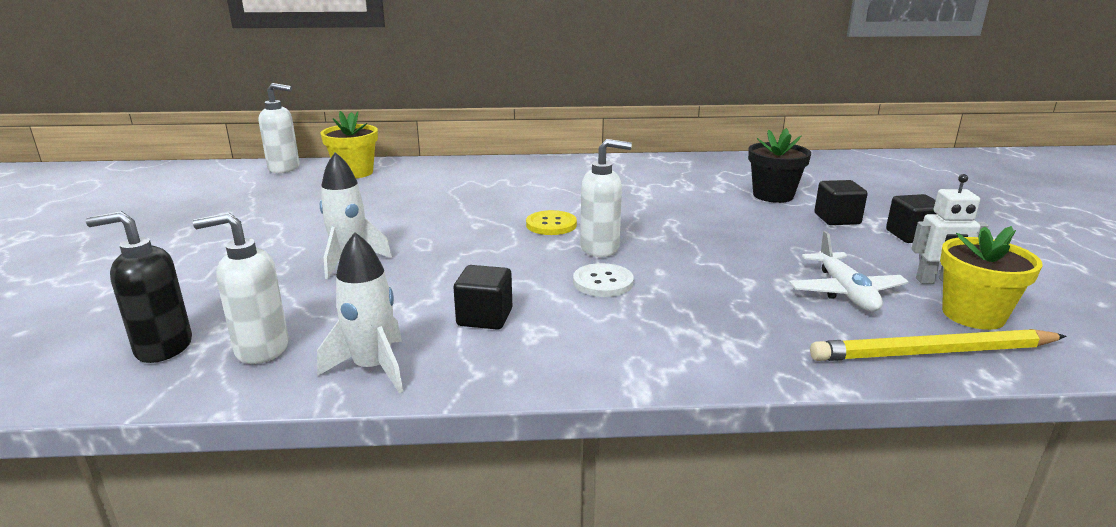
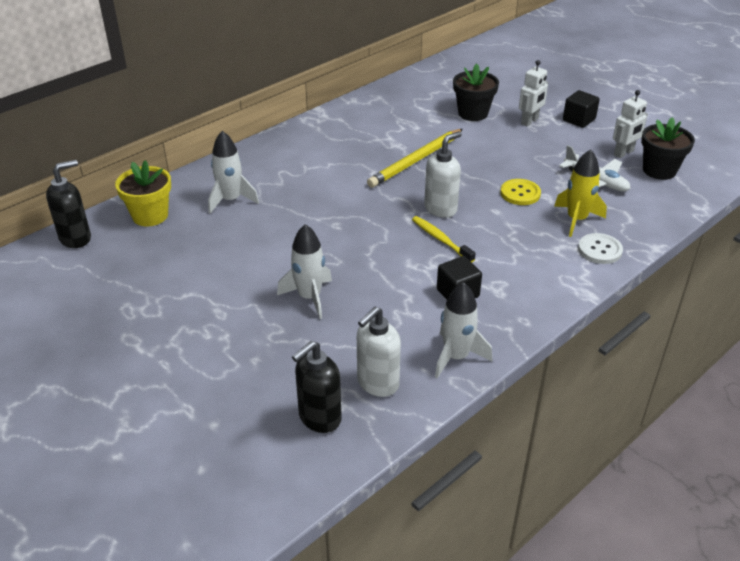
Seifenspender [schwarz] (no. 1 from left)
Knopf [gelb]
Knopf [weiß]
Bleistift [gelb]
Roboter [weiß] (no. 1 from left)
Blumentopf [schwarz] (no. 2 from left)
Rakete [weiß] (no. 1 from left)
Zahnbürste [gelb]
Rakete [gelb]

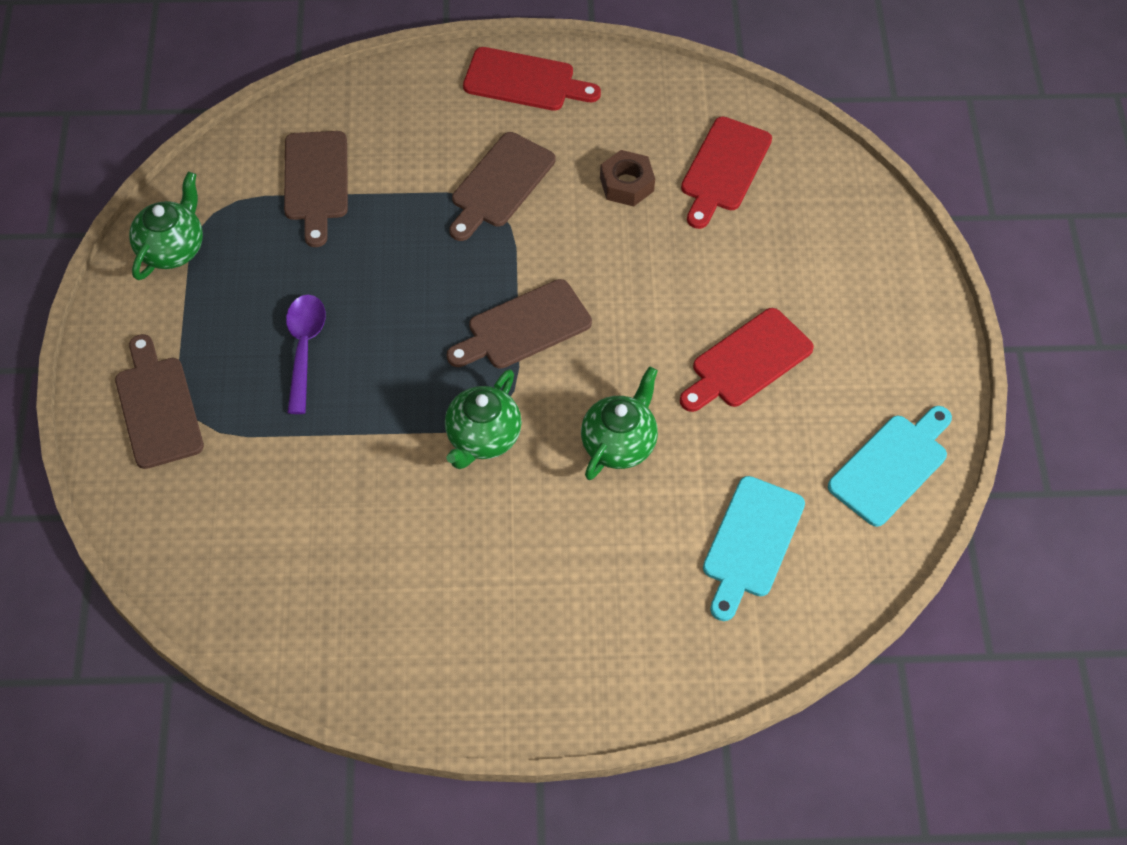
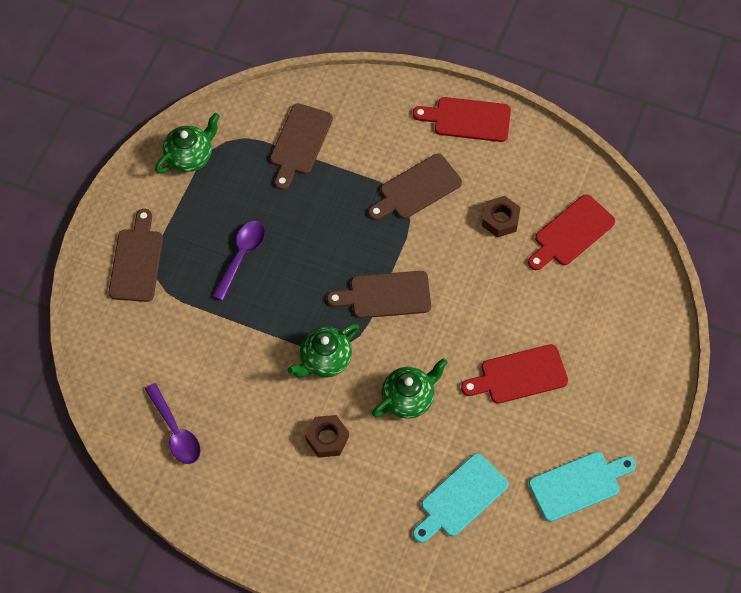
Schneidebrett [rot] (no. 1 from left)
Löffel [lila] (no. 1 from left)
Sechskantmutter [braun] (no. 1 from left)

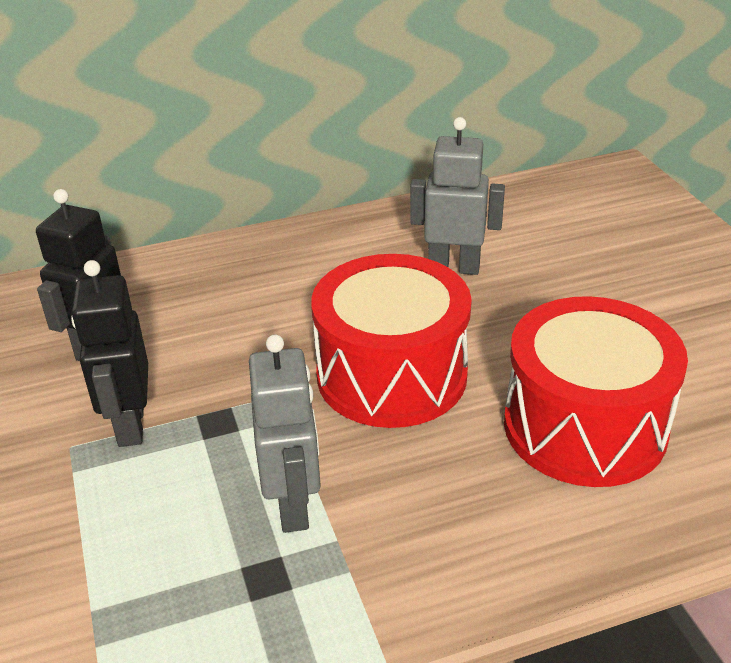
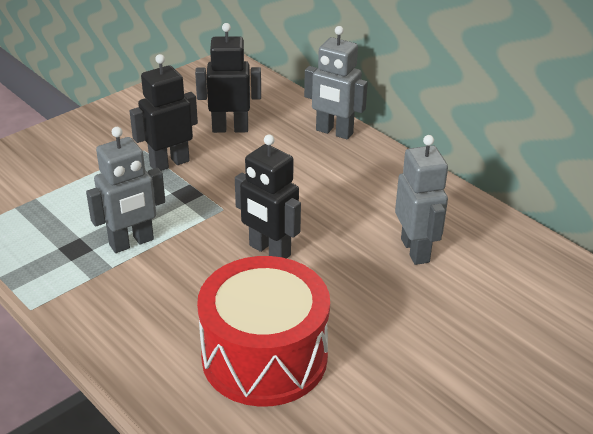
Roboter [schwarz] (no. 3 from left)
Roboter [grau] (no. 2 from left)

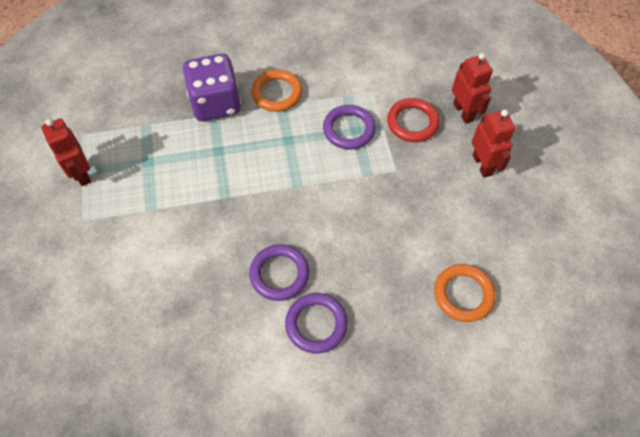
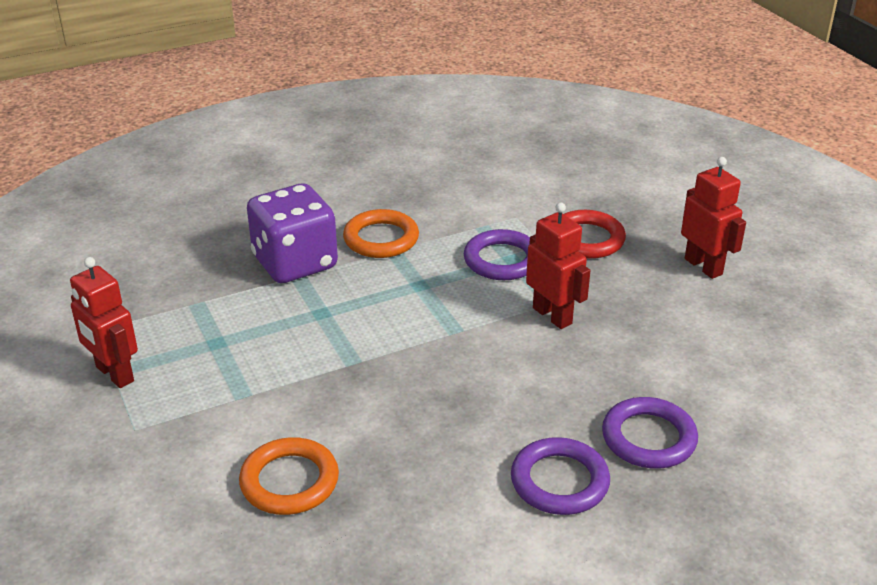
Ring [lila] (no. 3 from left)
Ring [orange] (no. 1 from left)
Roboter [rot] (no. 2 from left)

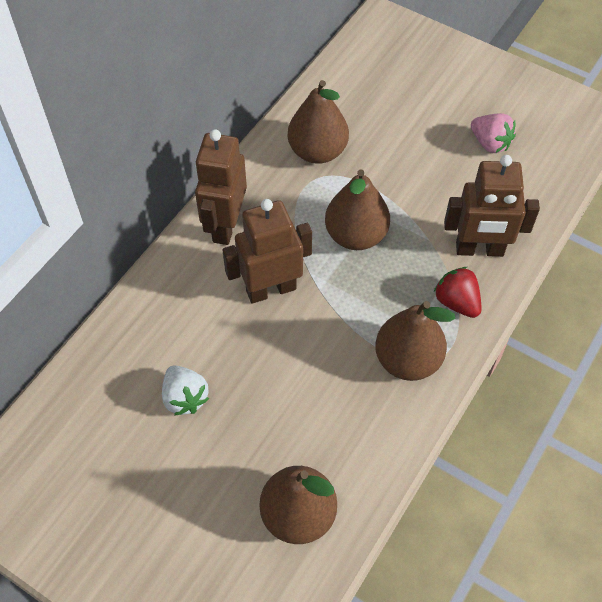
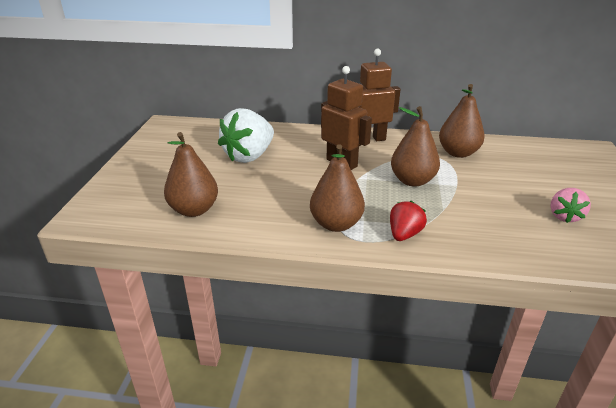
Erdbeere [weiß]
Roboter [braun] (no. 3 from left in the first image)

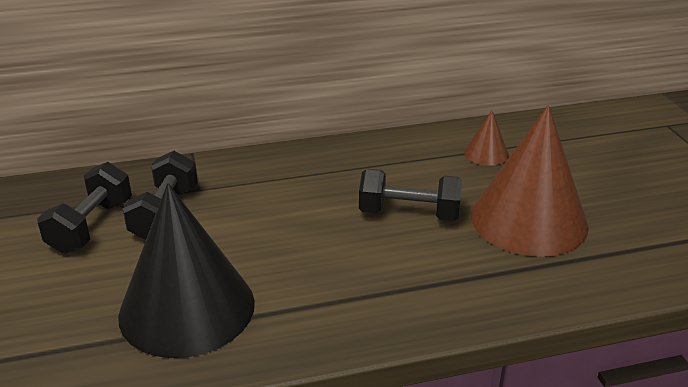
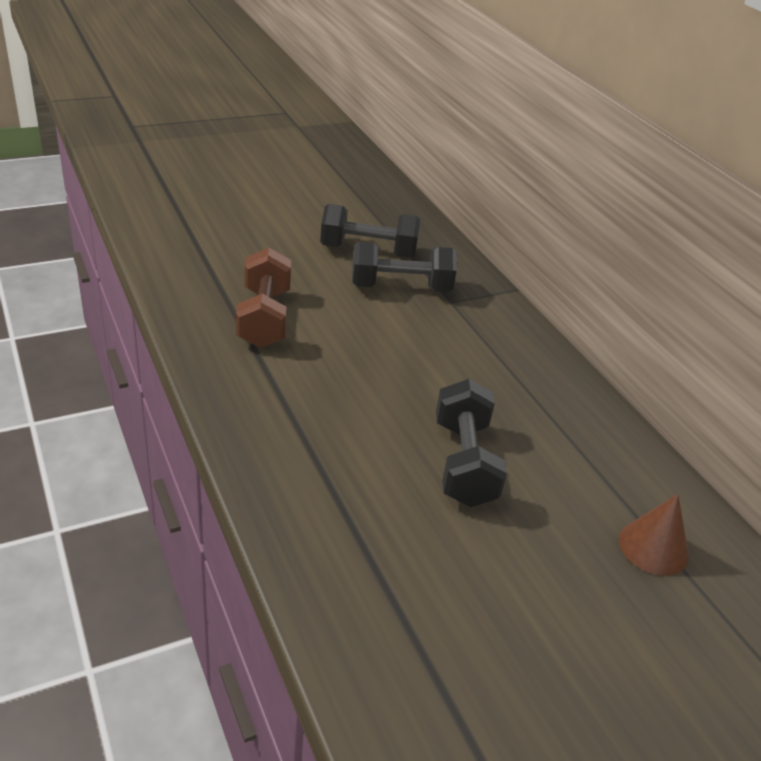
Hantel [braun]
Kegel [braun] (no. 2 from left in the first image)

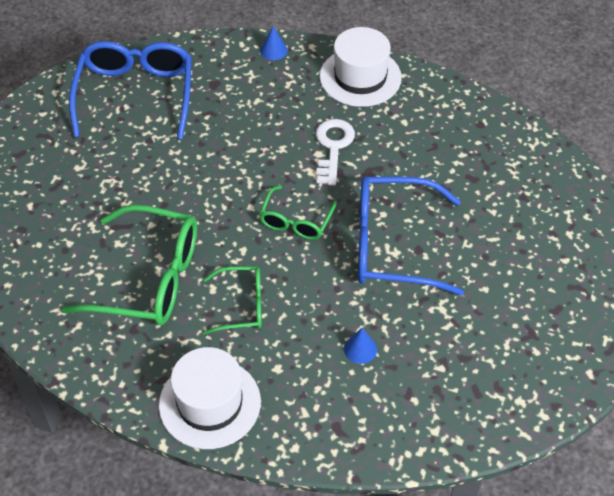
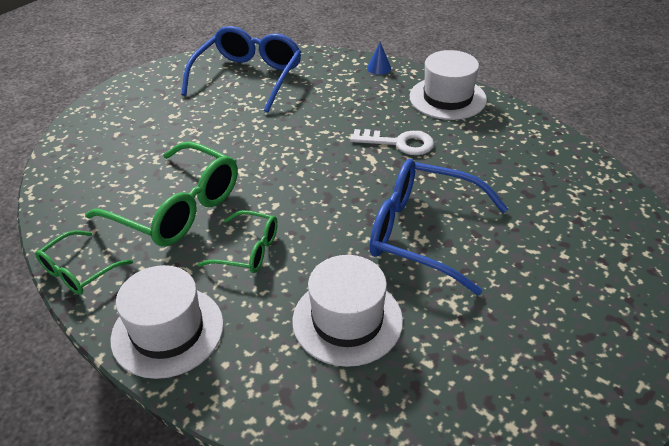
Brille [grün] (no. 1 from left)
Schlüssel [weiß]
Hut [weiß] (no. 2 from left)

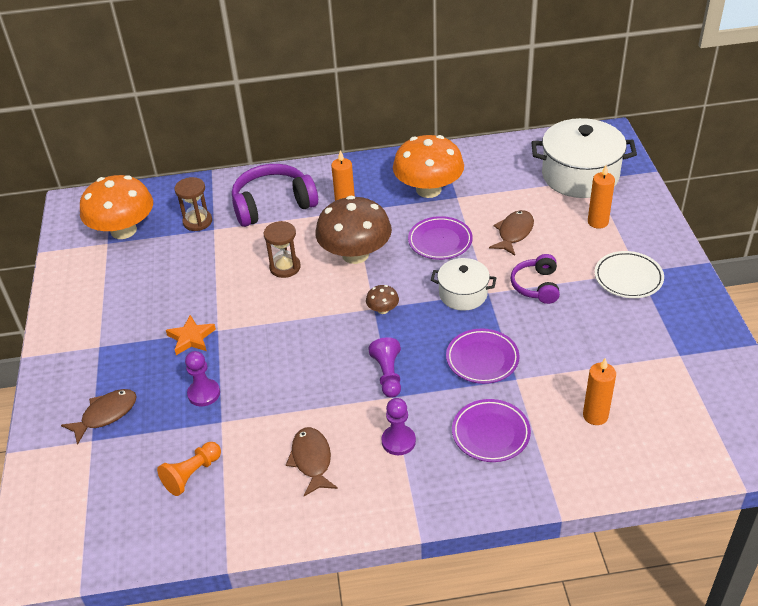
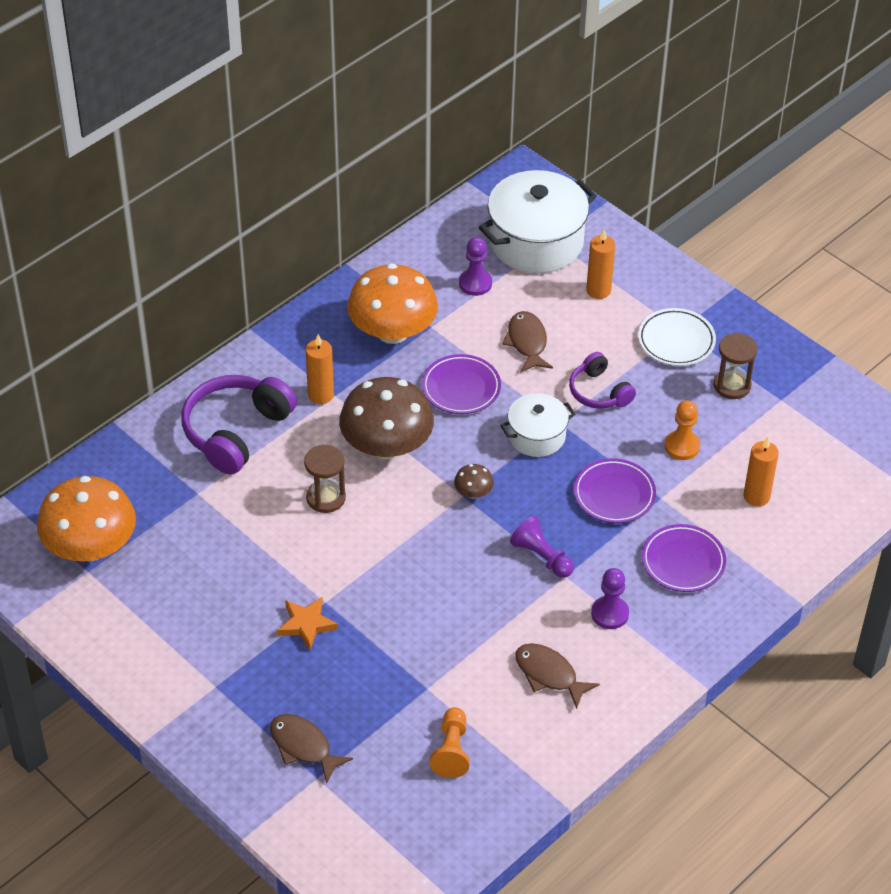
Fisch [braun] (no. 1 from left)
Sanduhr [braun] (no. 2 from left)
Bauer [lila] (no. 1 from left)
Bauer [orange] (no. 2 from left)

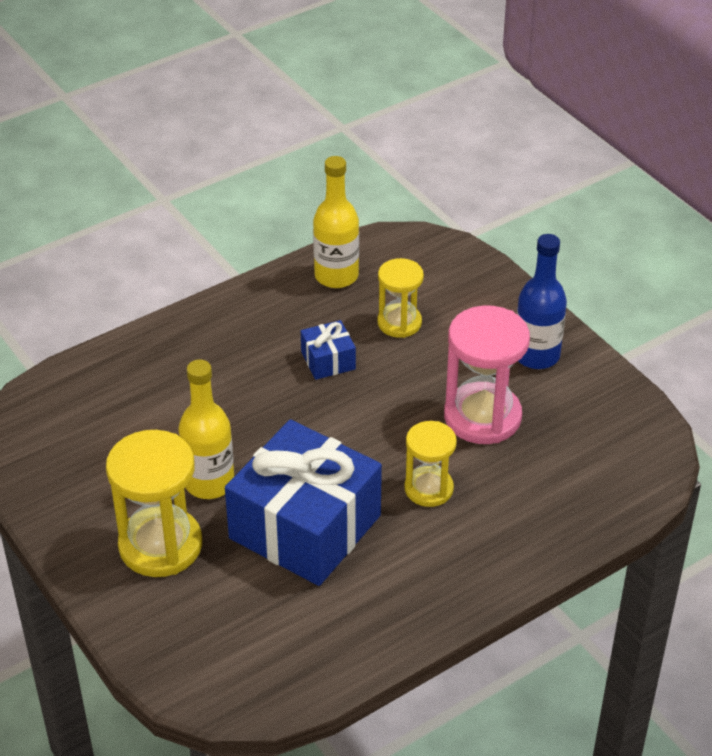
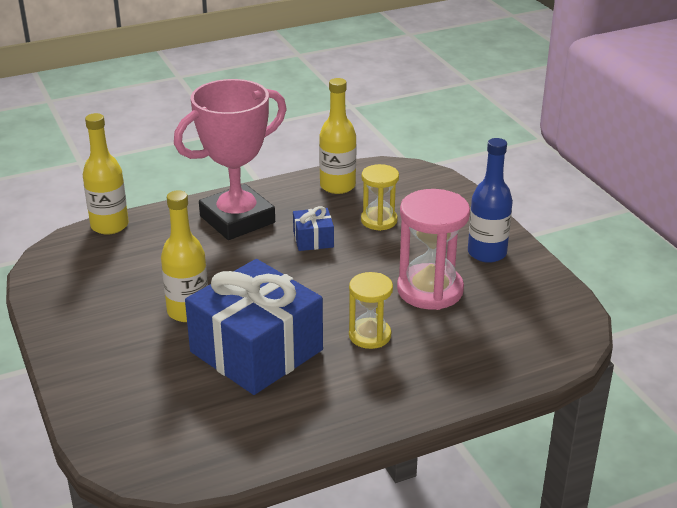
Sanduhr [gelb] (no. 1 from left in the first image)
Flasche [gelb] (no. 1 from left)
Pokal [rosa]

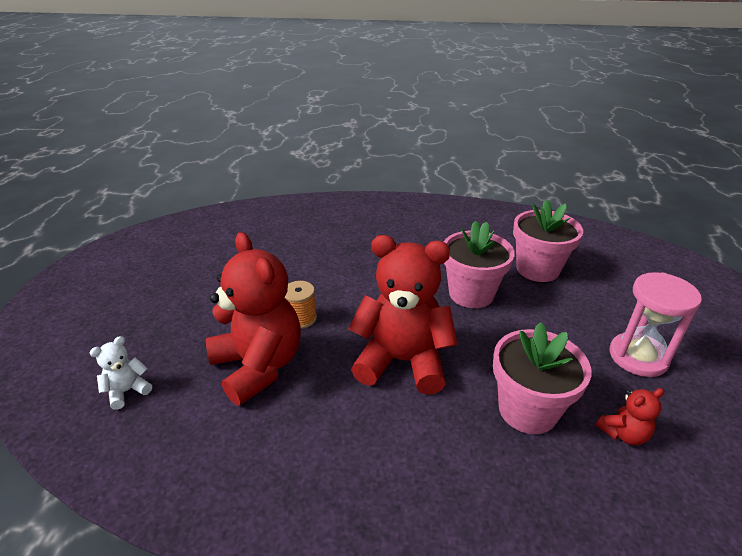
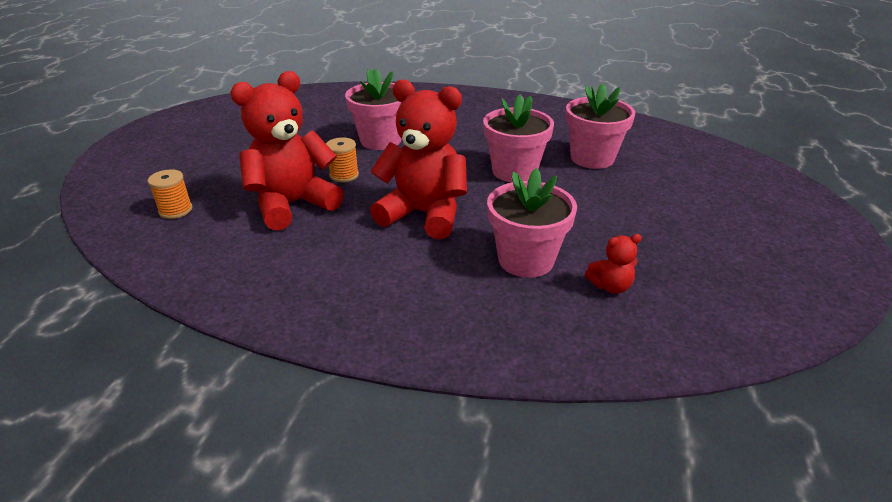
Garnrolle [orange] (no. 1 from left)
Teddybär [rot] (no. 1 from left)
Sanduhr [rosa]
Blumentopf [rosa] (no. 1 from left)

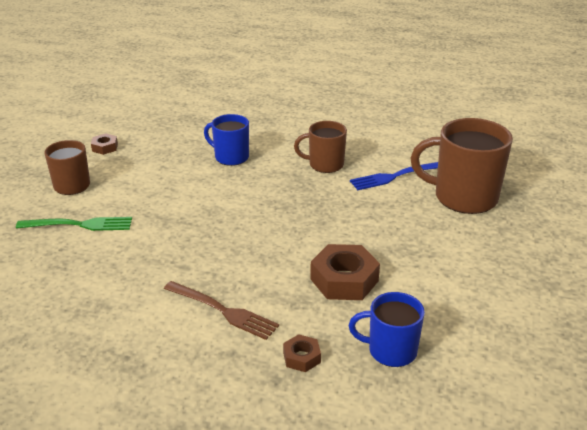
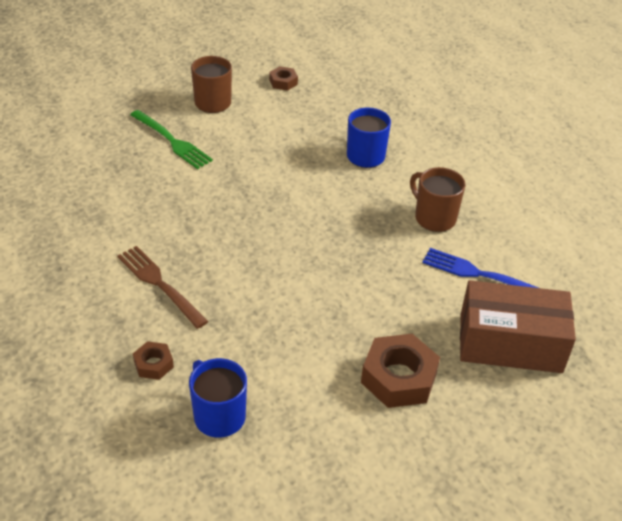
Gabel [braun]
Sechskantmutter [braun] (no. 3 from left)
Schachtel [braun]

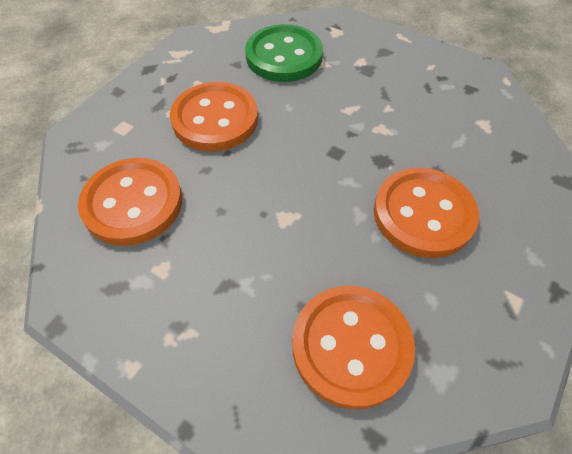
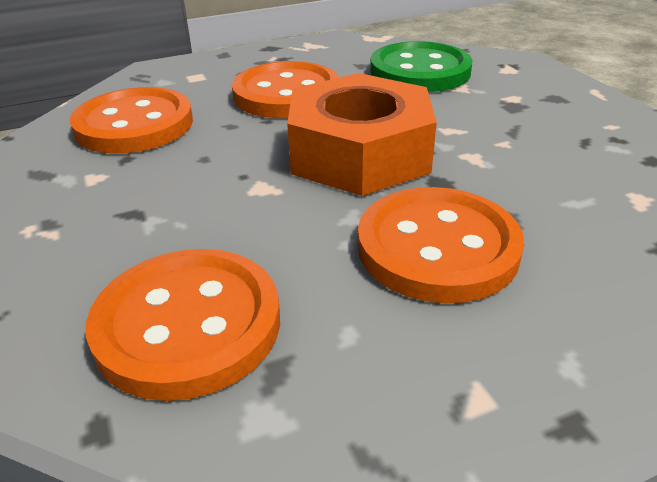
Sechskantmutter [orange]

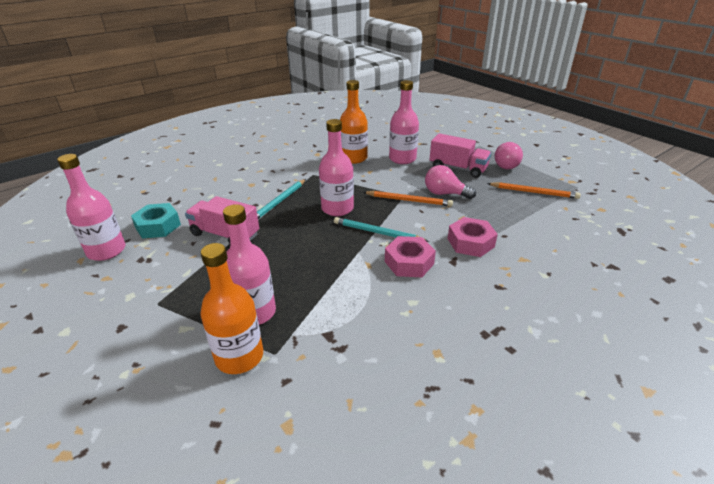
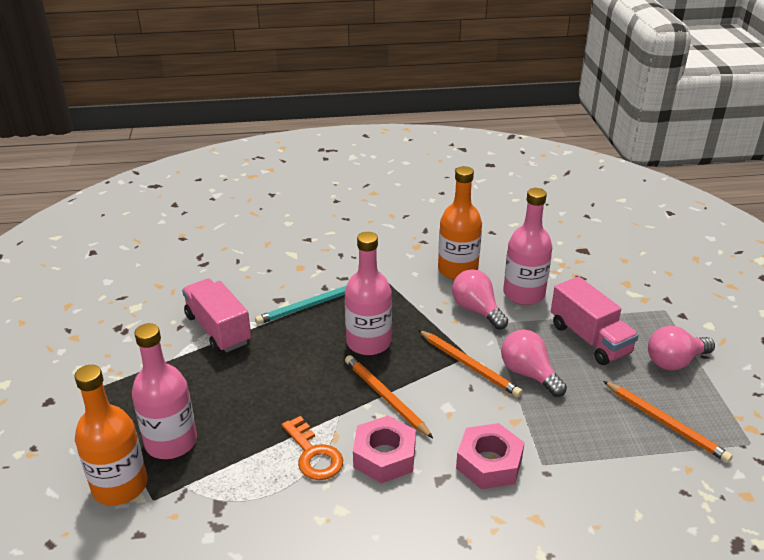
Flasche [rosa] (no. 1 from left in the first image)
Sechskantmutter [türkis]
Bleistift [orange] (no. 1 from left)
Schlüssel [orange]
Glühbirne [rosa] (no. 1 from left)

